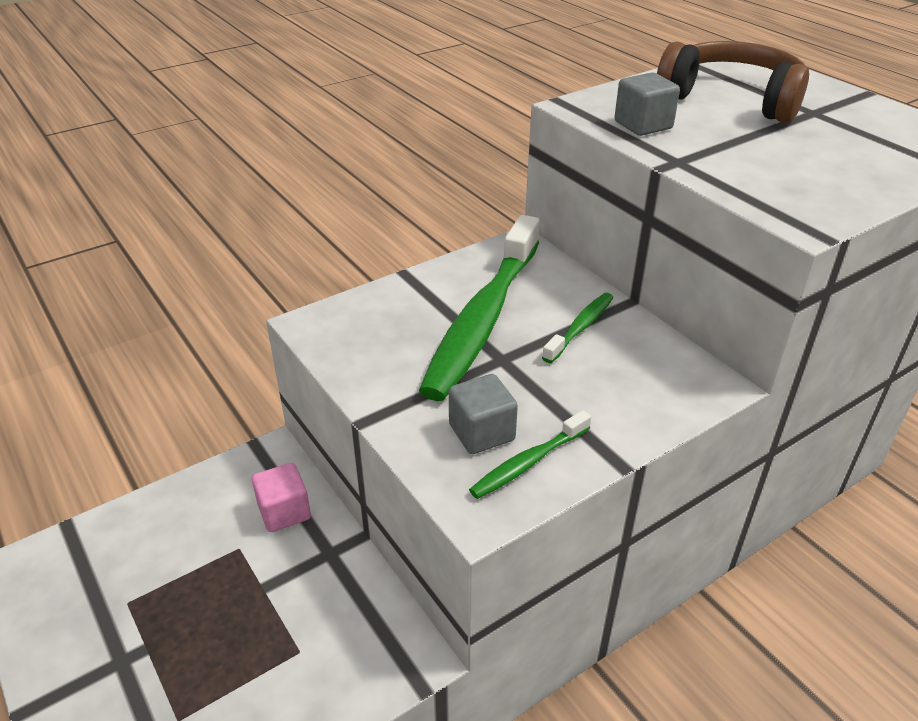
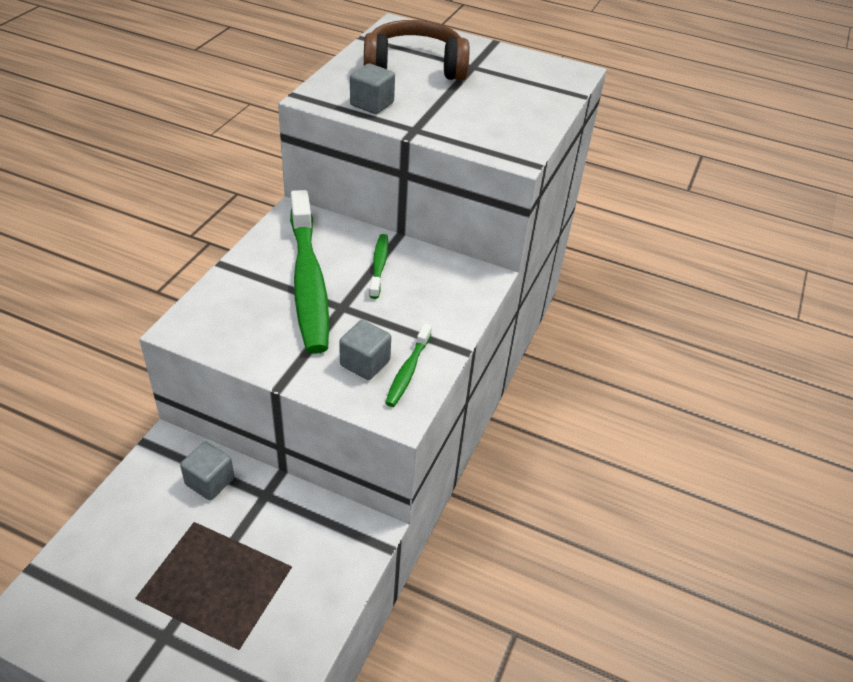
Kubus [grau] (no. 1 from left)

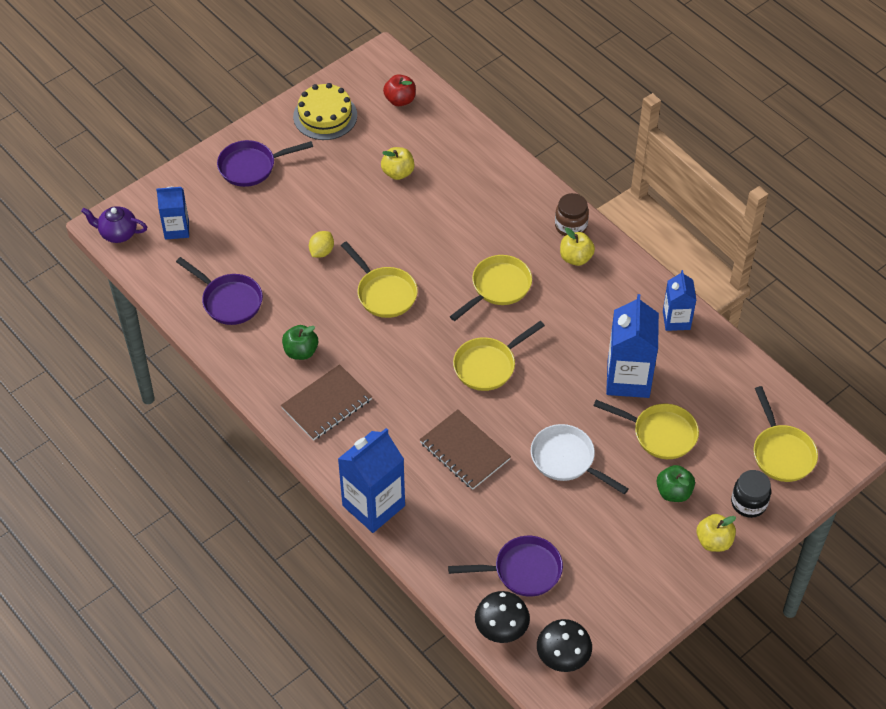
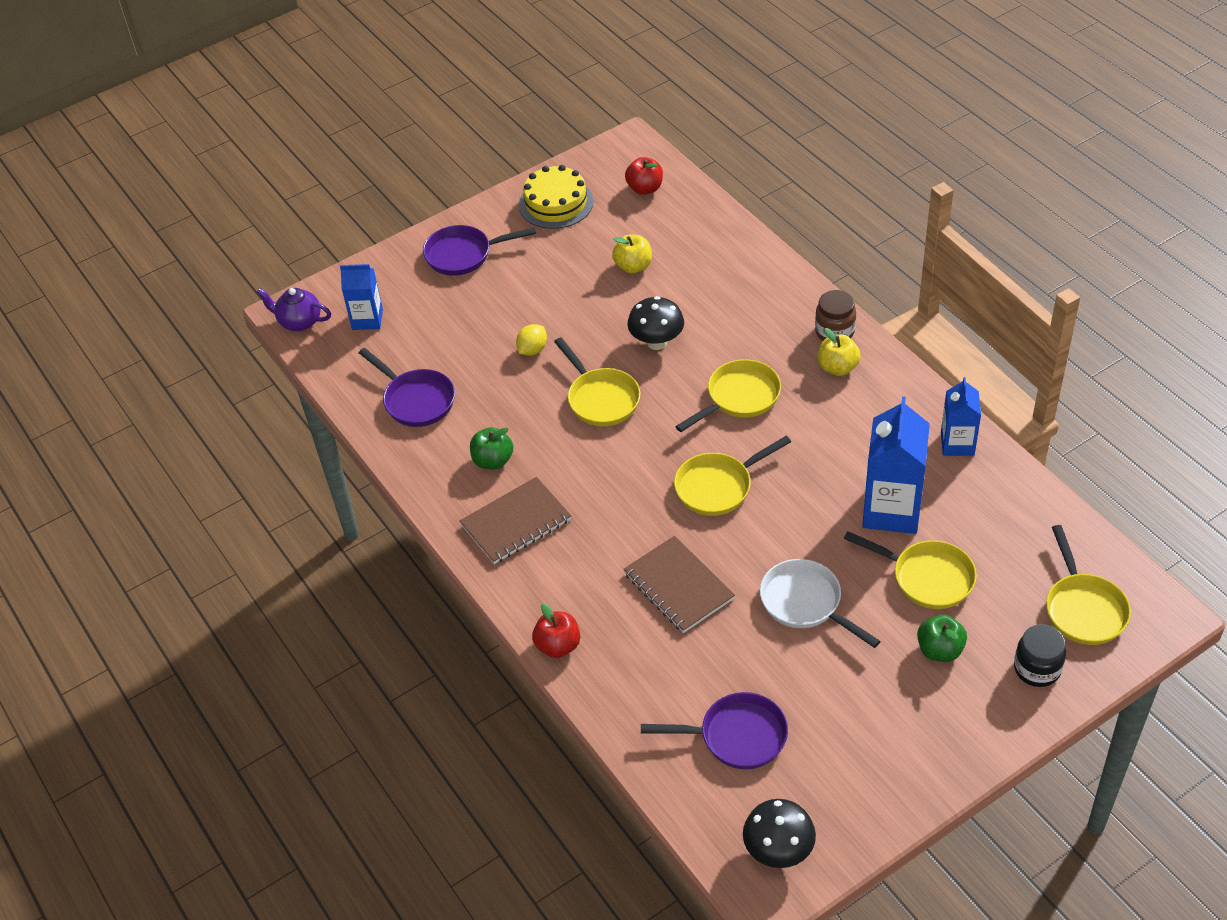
Apfel [rot] (no. 1 from left)
Pilz [schwarz] (no. 1 from left)
Apfel [gelb] (no. 3 from left in the first image)

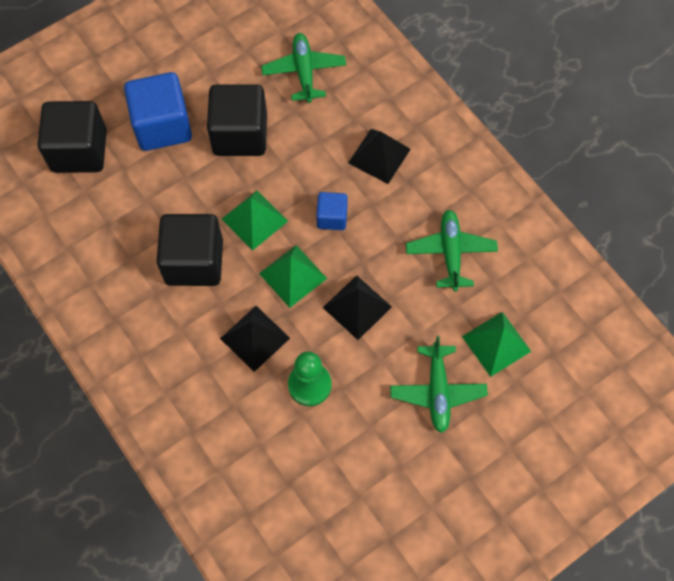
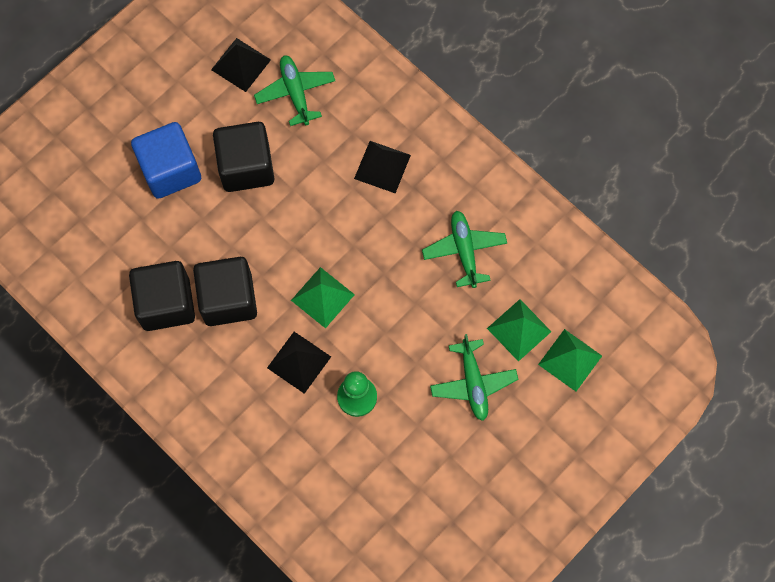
Kubus [schwarz] (no. 1 from left)
Pyramide [grün] (no. 3 from left)
Kubus [blau] (no. 2 from left in the first image)
Pyramide [schwarz] (no. 1 from left)

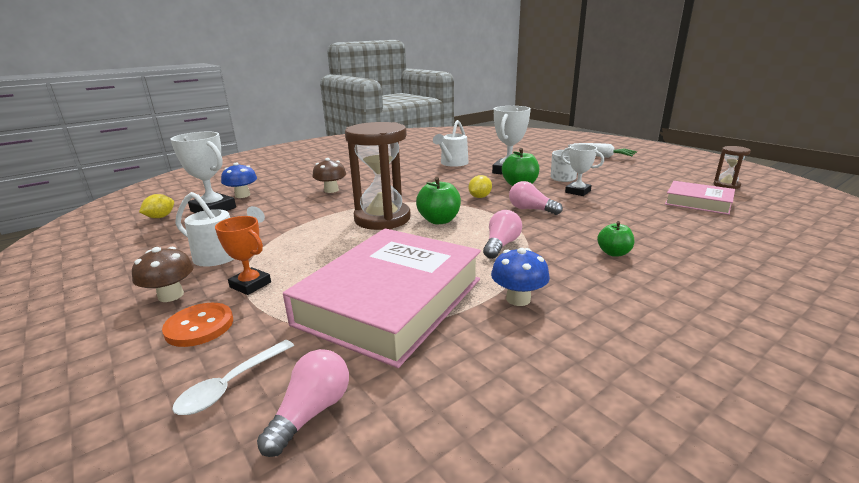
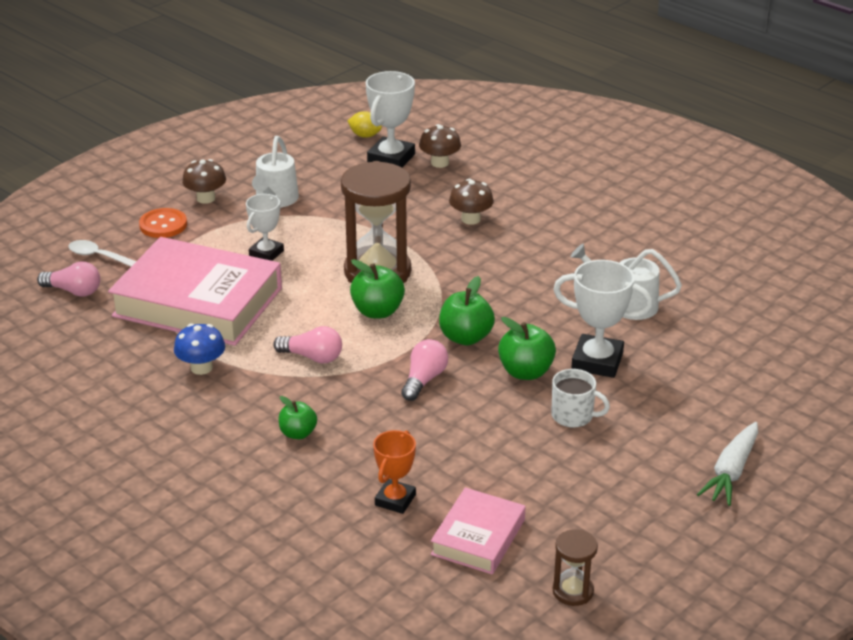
Pokal [orange]
Pilz [braun] (no. 2 from left)
Apfel [grün] (no. 3 from left)
Pokal [weiß] (no. 1 from left)

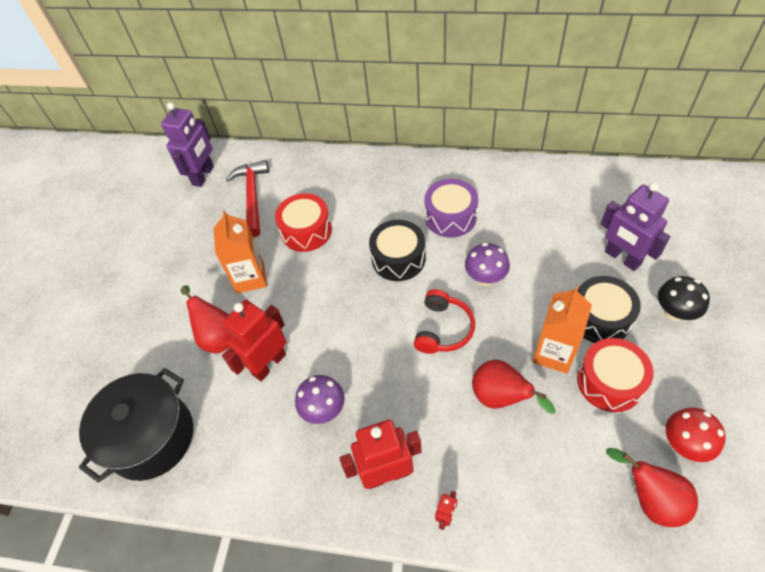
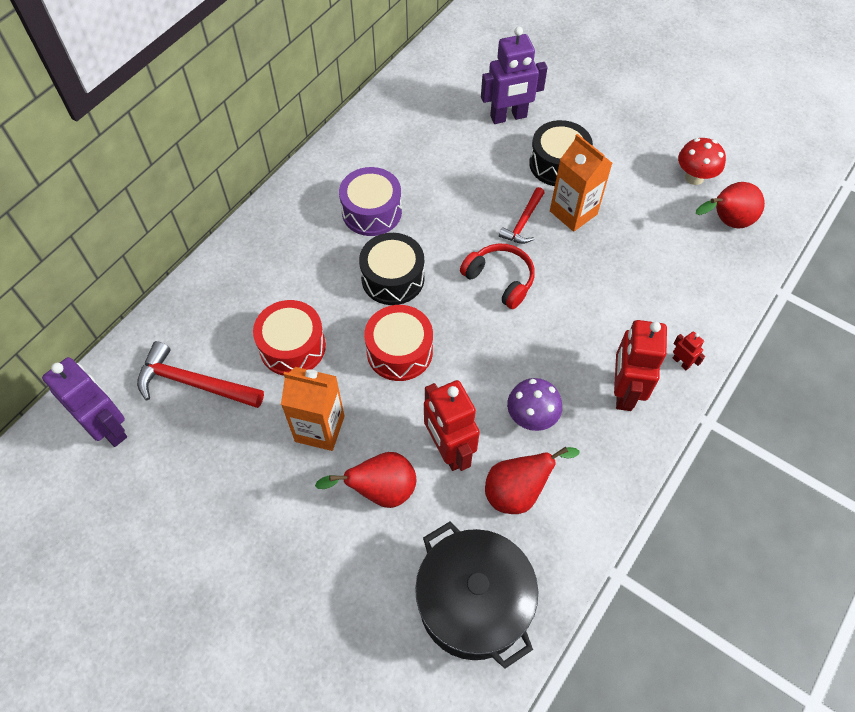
Pilz [lila] (no. 2 from left in the first image)
Birne [rot] (no. 2 from left)
Trommel [rot] (no. 2 from left)
Pilz [schwarz]
Hammer [rot] (no. 2 from left)

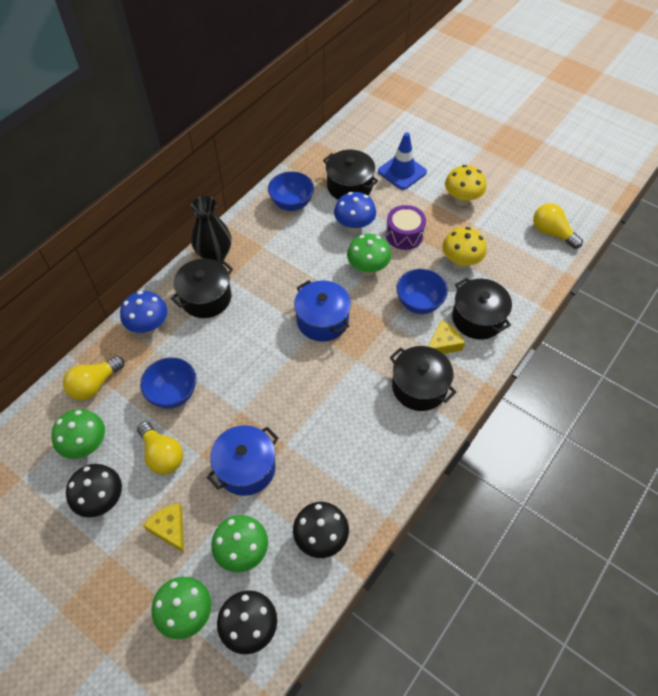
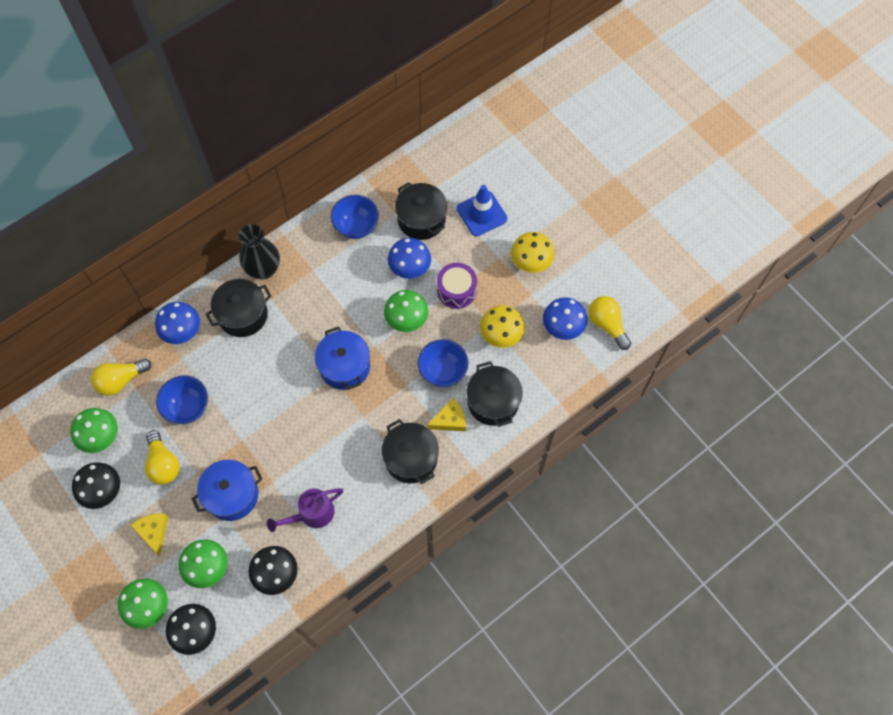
Gießkanne [lila]
Pilz [blau] (no. 3 from left)

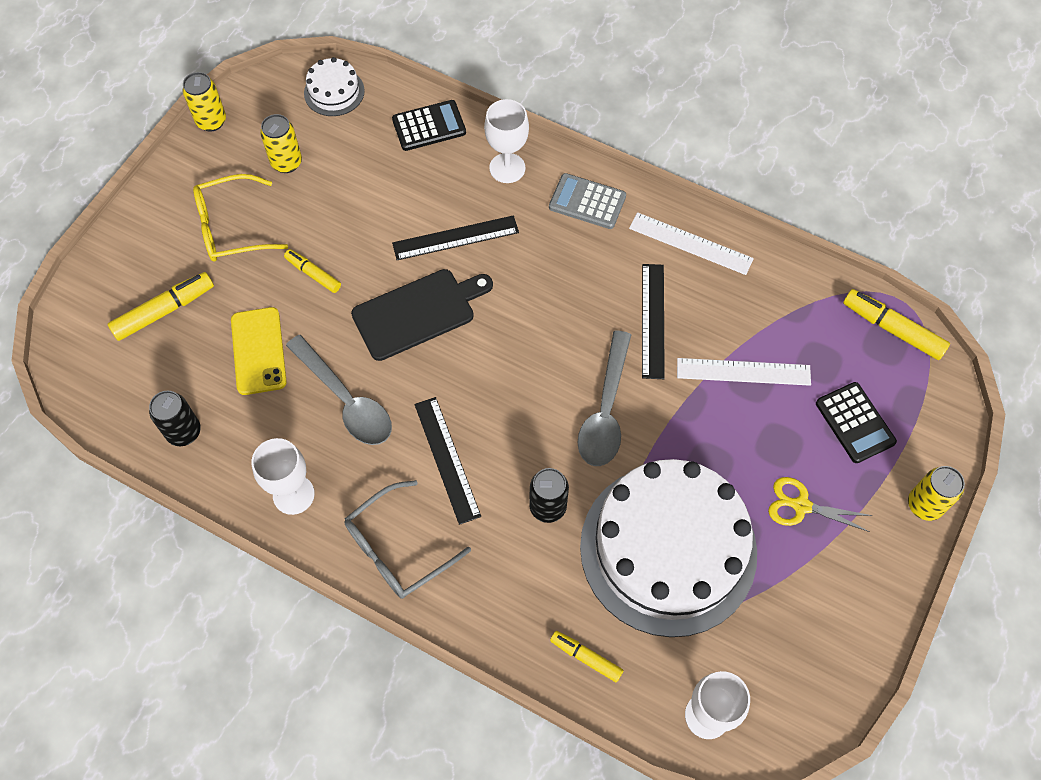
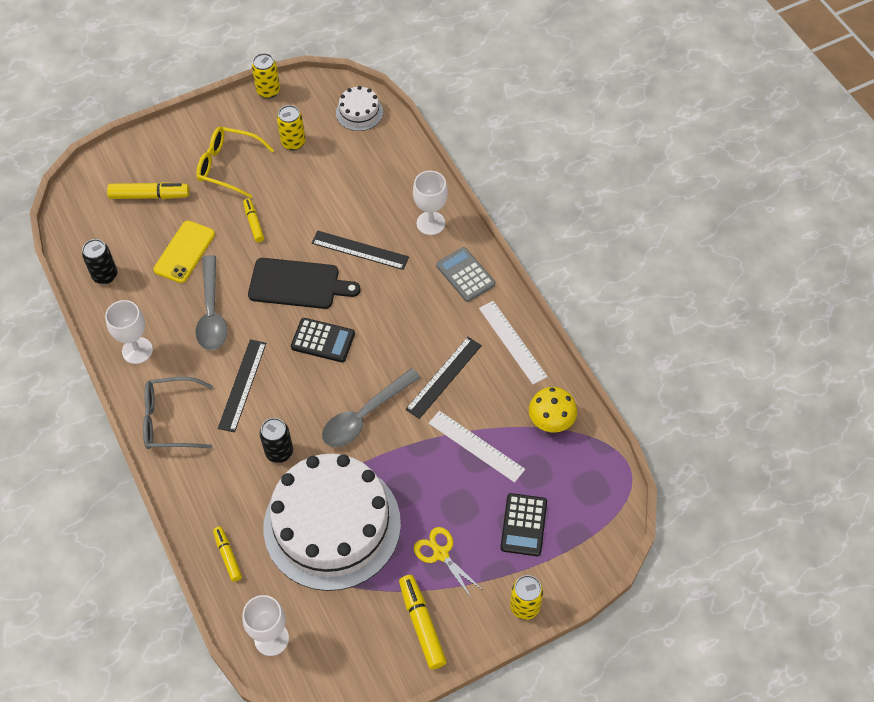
Taschenrechner [schwarz] (no. 1 from left)
Filzstift [gelb] (no. 4 from left)
Pilz [gelb]

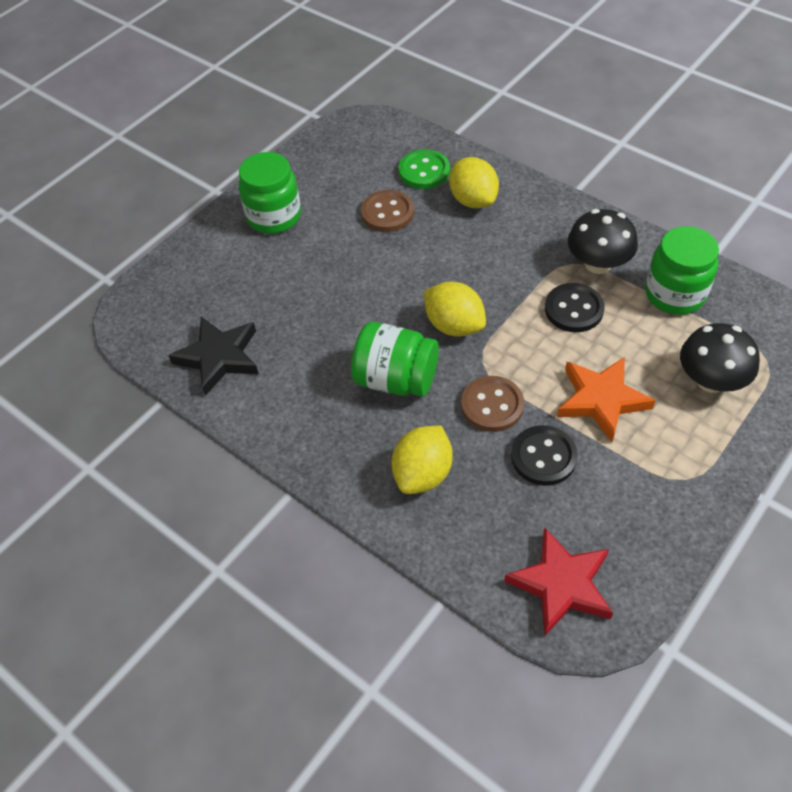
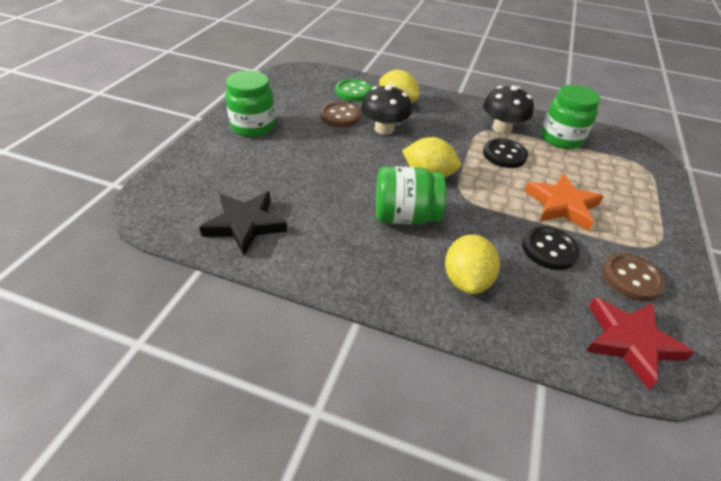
Knopf [braun] (no. 2 from left)
Pilz [schwarz] (no. 1 from left)

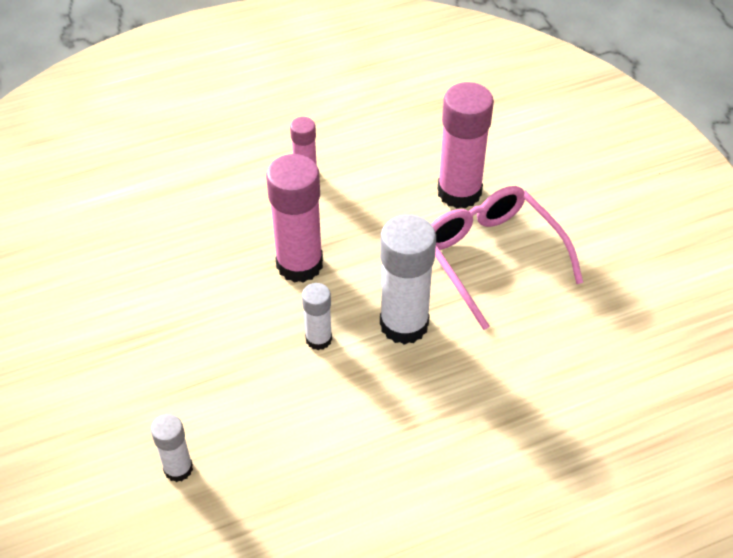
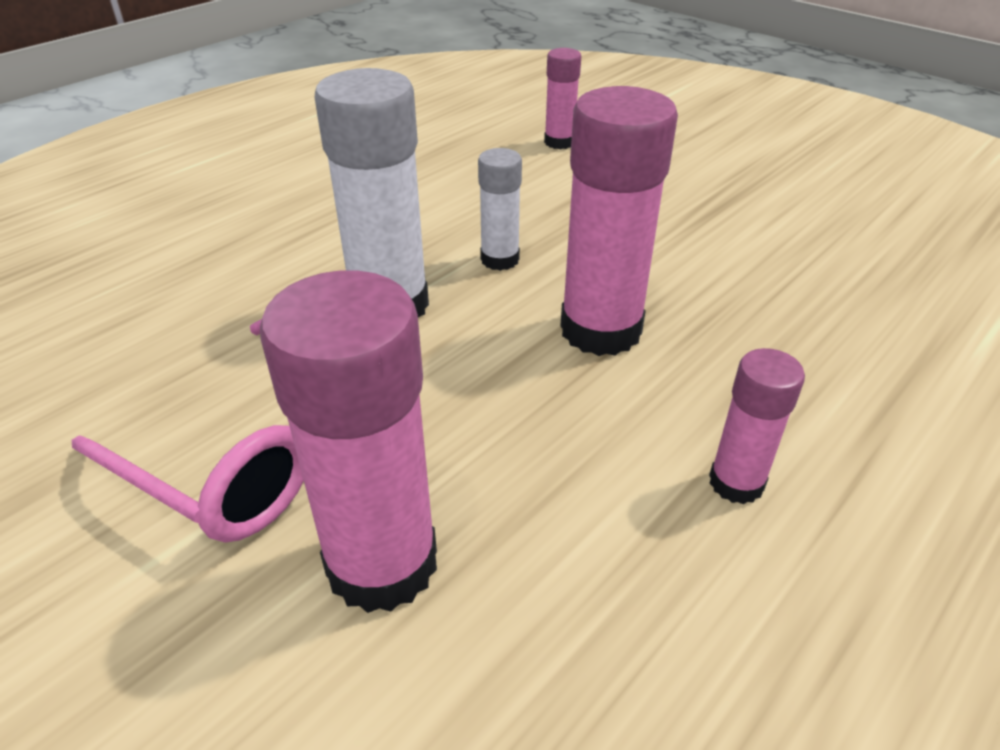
Klebestift [rosa] (no. 2 from left)

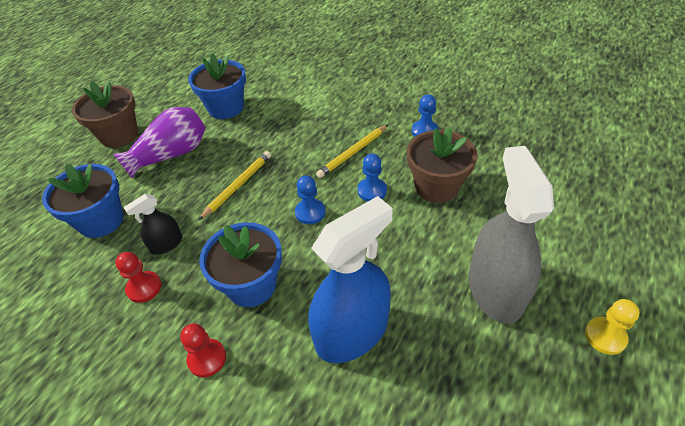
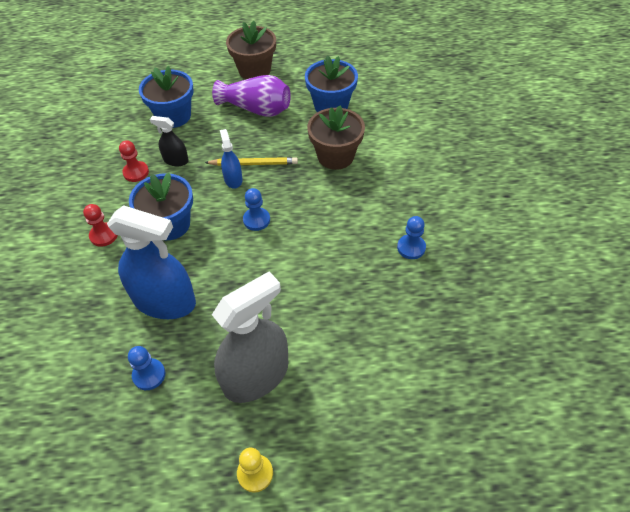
Bleistift [gelb] (no. 2 from left in the first image)
Bauer [blau] (no. 1 from left)
Blumentopf [braun] (no. 2 from left)
Sprühflasche [blau] (no. 2 from left)

